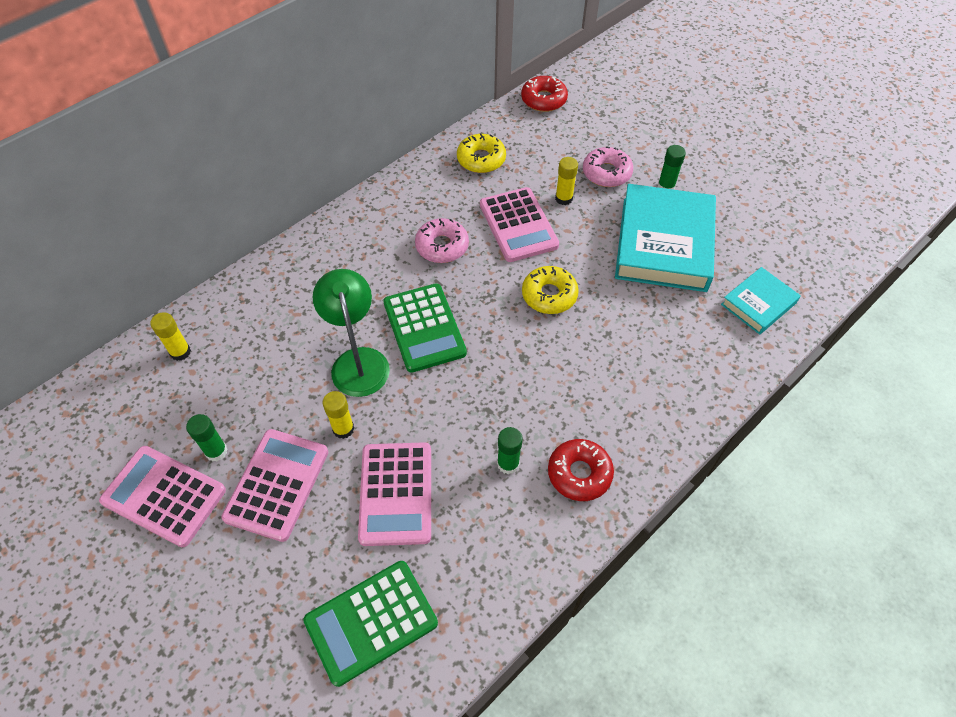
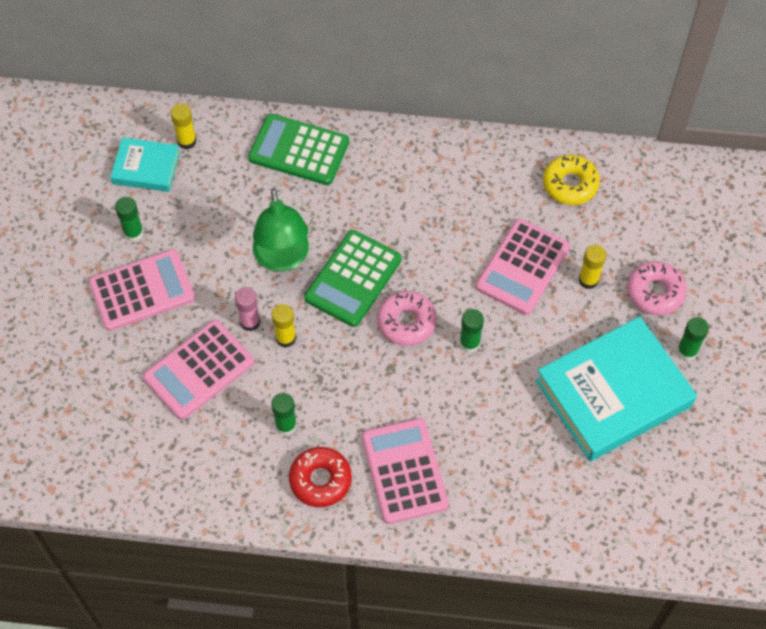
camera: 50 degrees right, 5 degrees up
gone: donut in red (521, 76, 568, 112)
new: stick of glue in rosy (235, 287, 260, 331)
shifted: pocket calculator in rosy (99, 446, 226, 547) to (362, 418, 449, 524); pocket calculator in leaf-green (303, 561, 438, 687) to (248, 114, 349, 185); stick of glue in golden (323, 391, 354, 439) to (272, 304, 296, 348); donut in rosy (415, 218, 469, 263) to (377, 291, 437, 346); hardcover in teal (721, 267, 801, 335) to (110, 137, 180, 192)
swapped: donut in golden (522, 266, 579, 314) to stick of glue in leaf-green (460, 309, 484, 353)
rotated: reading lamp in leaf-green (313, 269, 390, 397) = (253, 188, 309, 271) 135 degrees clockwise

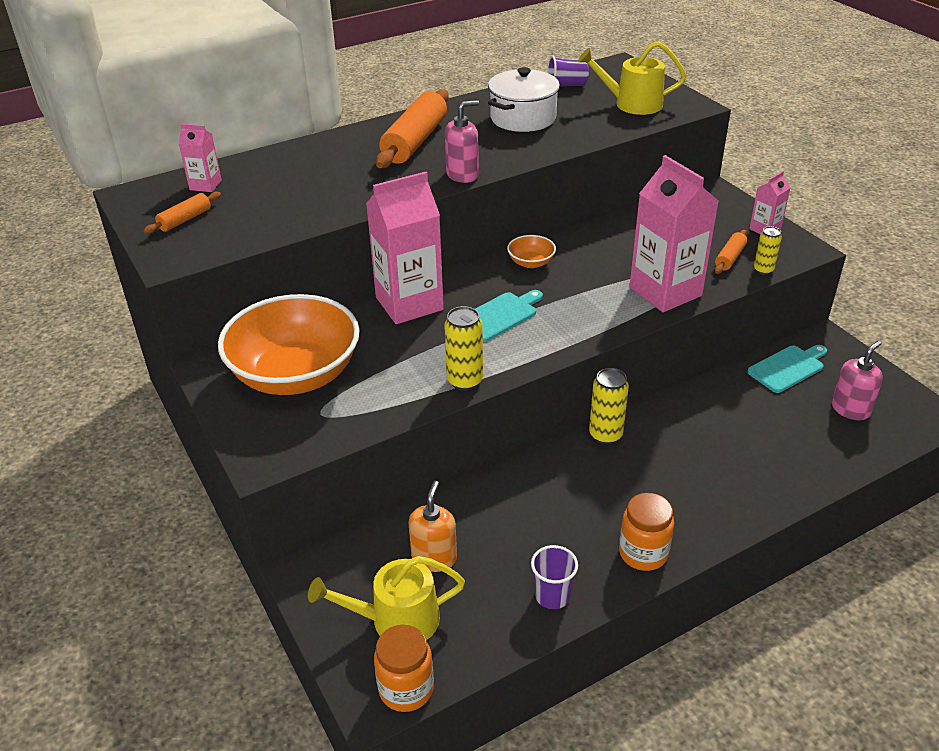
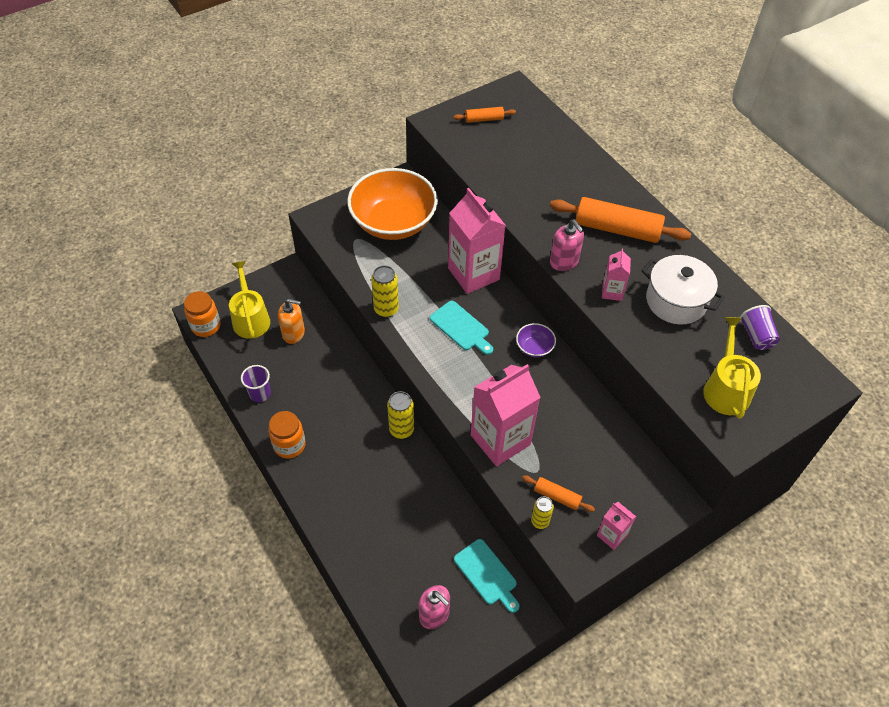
camera: 85 degrees right, 15 degrees up
shifted: juice carton in rosy (179, 124, 222, 192) to (602, 248, 631, 301)
repainted: serving bowl in orange-coloured (507, 235, 556, 268) to serving bowl in violet (516, 323, 556, 357)
rotated: pastry roller in orange-coloured (144, 192, 221, 234) = (453, 107, 516, 123) 45 degrees counterclockwise

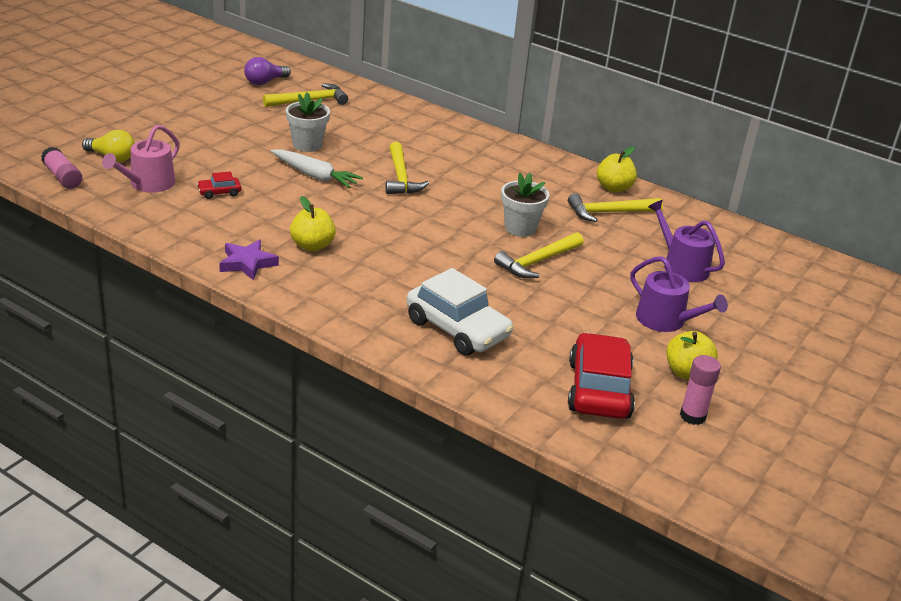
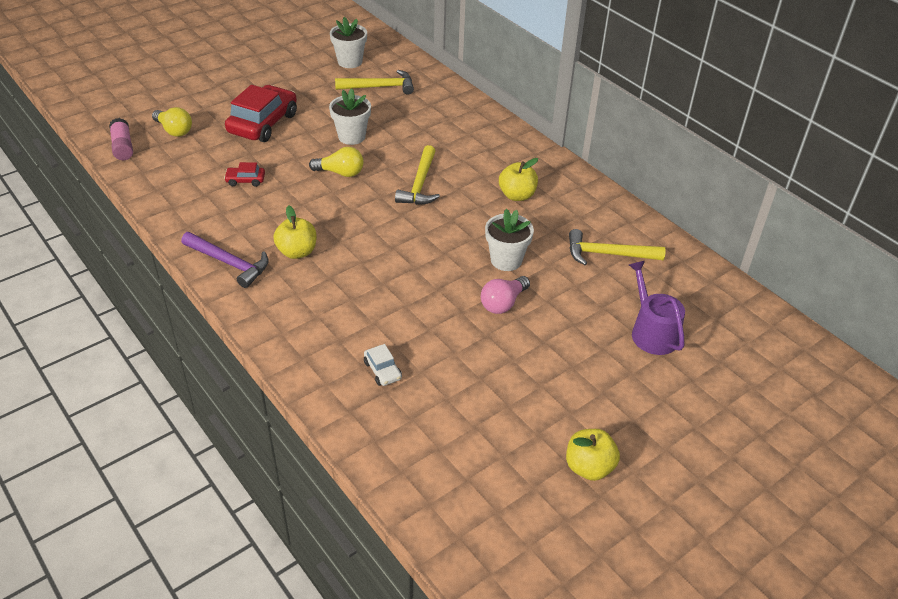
camera: 20 degrees right, 10 degrees up
gone: watering can in rosy (102, 125, 180, 193); watering can in violet (630, 256, 728, 332); stick of glue in rosy (680, 355, 721, 425)
shifted: automobile in red (568, 333, 635, 419) to (225, 85, 297, 142); apple in golden (597, 147, 637, 192) to (499, 158, 538, 201)
swapped: star shape in violet (219, 240, 279, 281) to carpenter's hammer in violet (181, 232, 269, 288); bulb in violet (244, 57, 291, 85) to flower pot in white (330, 17, 367, 68); toy carrot in white (271, 149, 363, 188) to bulb in golden (309, 147, 364, 177); carpenter's hammer in golden (494, 232, 583, 278) to bulb in rosy (481, 276, 530, 314)
scaled: automobile in white (407, 268, 513, 356) = (364, 344, 402, 386) x0.45

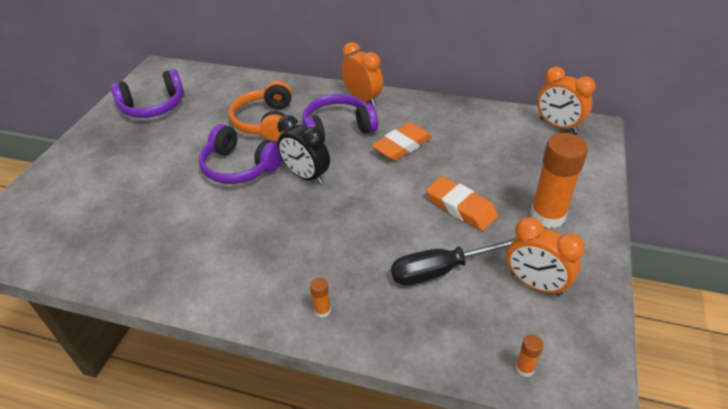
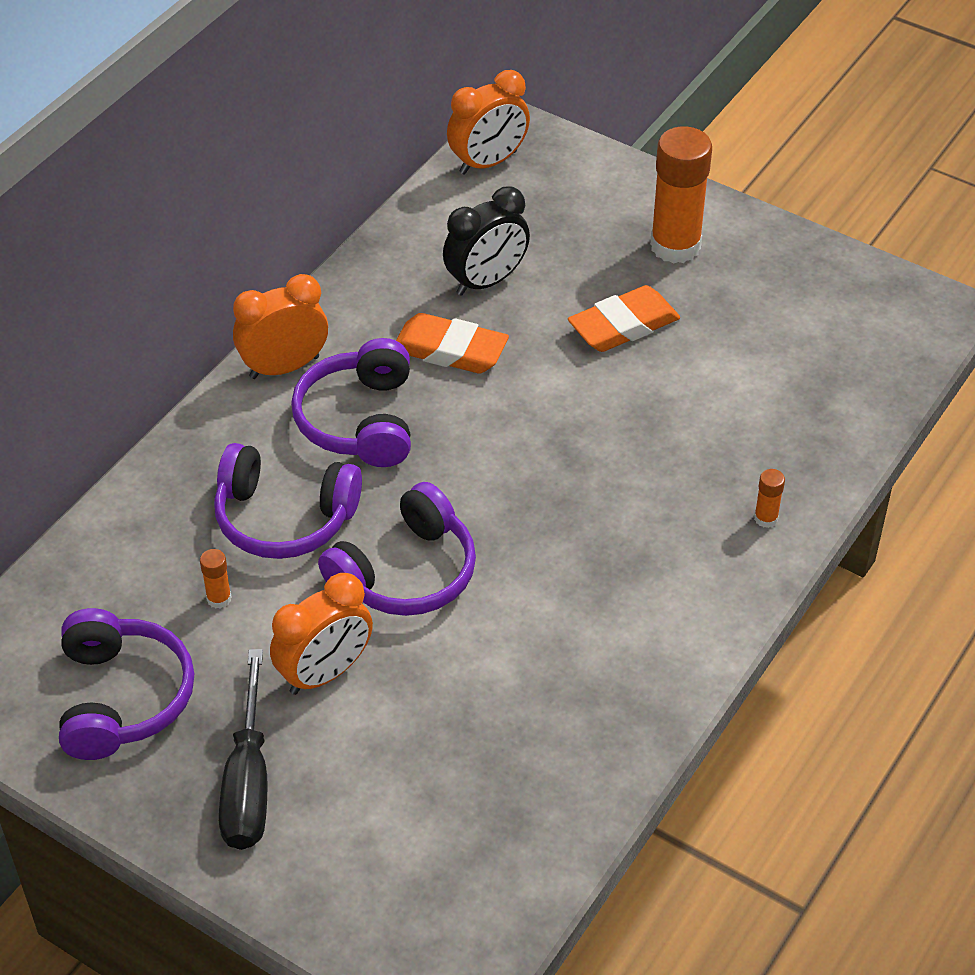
camera: 75 degrees left, 5 degrees up
shifted: bedside clock in jet-black (277, 115, 330, 185) to (443, 186, 530, 296); hand screwdriver in jet-black (391, 238, 514, 286) to (219, 649, 268, 850); bedside clock in orange-coloured (507, 217, 585, 296) to (270, 573, 373, 695); stick of glue in orange-coloured (516, 334, 544, 377) to (200, 549, 231, 609)
repainted: headset in orange-coloured (229, 81, 292, 141) to headset in violet (214, 443, 362, 559)
rotated: pencil eraser in orange-coloured (372, 122, 432, 161) = (396, 313, 509, 373) 45 degrees counterclockwise

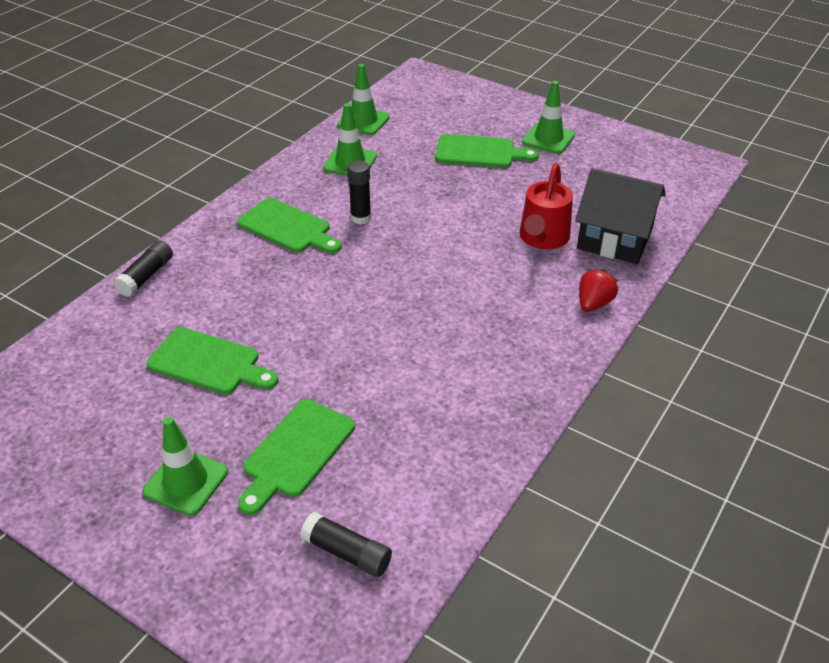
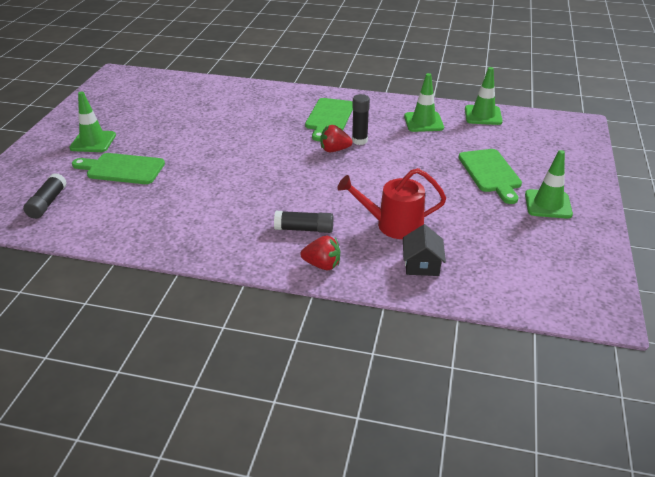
camera: 70 degrees right, 5 degrees down
gone: bread board in leaf-green (147, 327, 278, 394)
new: berry in red (320, 125, 352, 152)
shifted: stick of glue in jet-black (113, 240, 173, 297) to (274, 211, 333, 233)
scaled: cottage in jet-black (575, 168, 666, 264) = (403, 224, 446, 276) x0.54

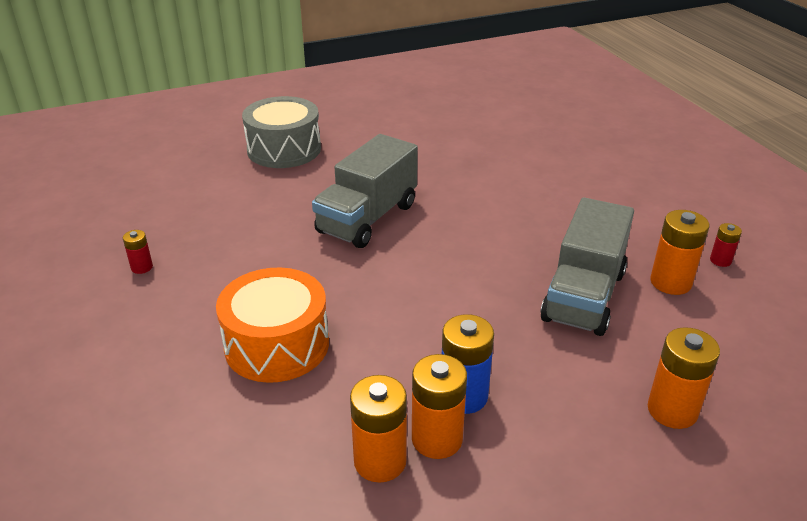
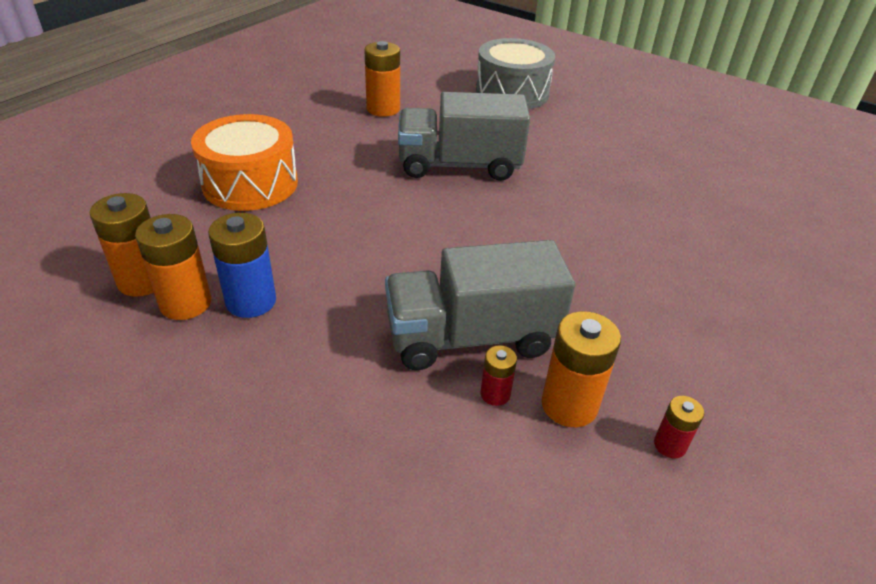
camera: 55 degrees right, 5 degrees up
shifted: battery in red (123, 230, 153, 274) to (480, 345, 517, 406); battery in orange-coloured (648, 327, 720, 429) to (364, 41, 400, 117)

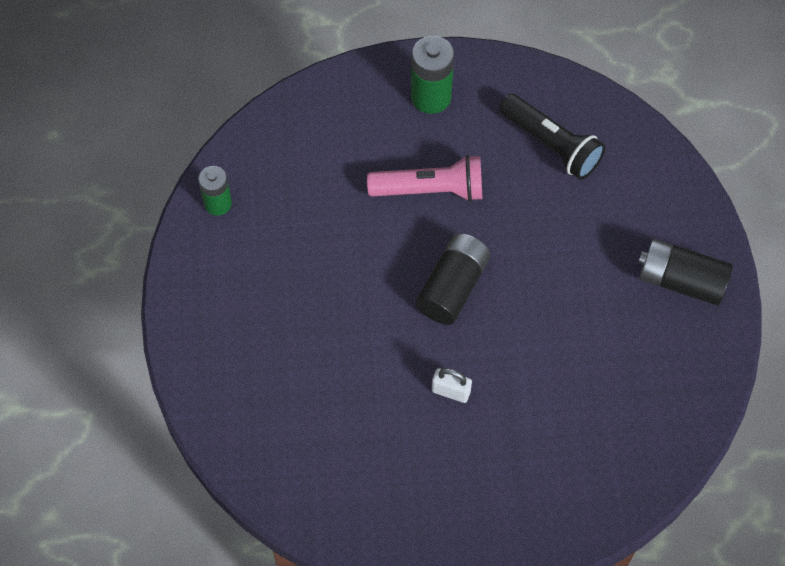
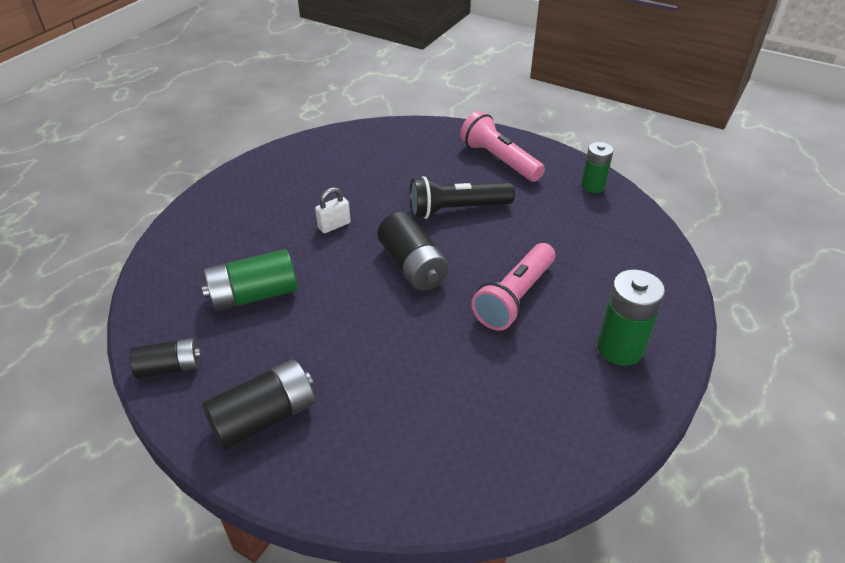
camera: 125 degrees right, 20 degrees down
new: battery in jet-black (130, 338, 201, 379); battery in leaf-green (201, 249, 297, 311); pocket torch in rosy (460, 111, 545, 182)
shifted: pocket torch in jet-black (499, 94, 605, 180) to (410, 176, 515, 219)

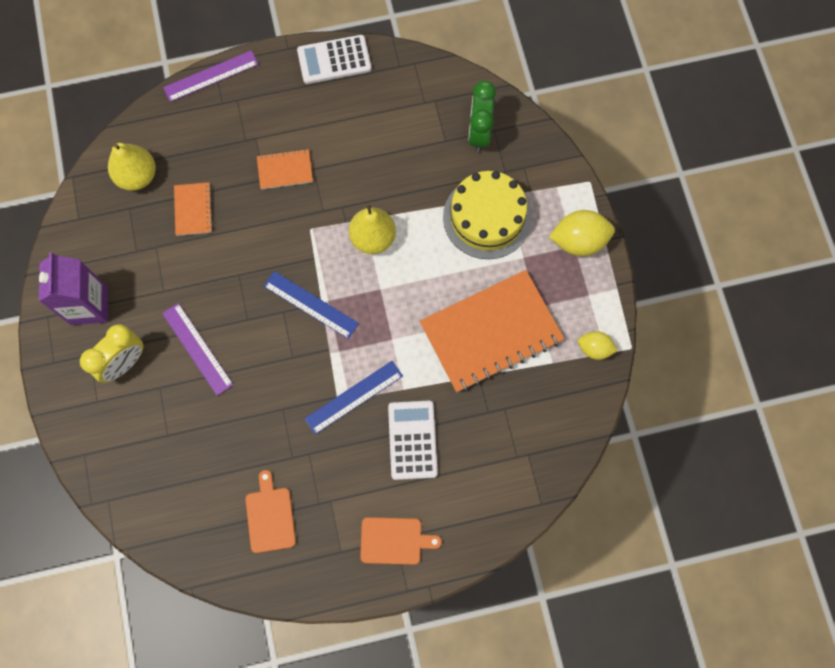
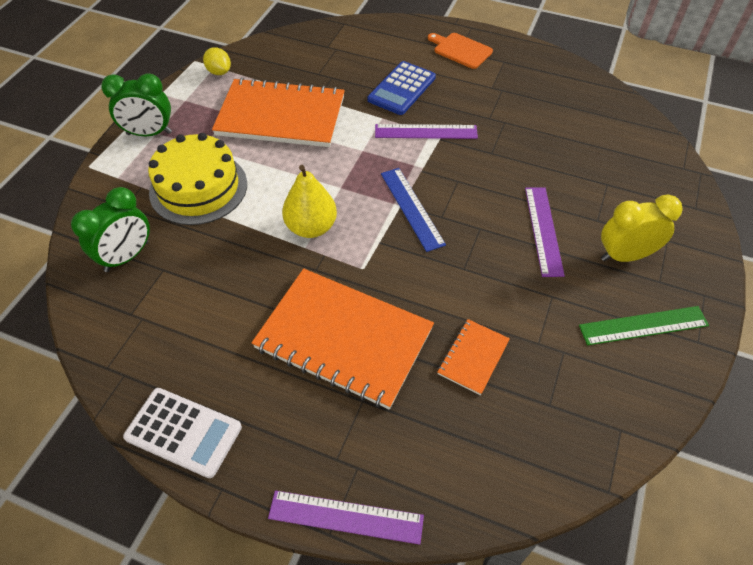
camera: 145 degrees left, 20 degrees down
gone: pear fruit in golden (108, 143, 156, 191); bread board in orange-coloured (245, 470, 296, 553)
swapped: juice carton in violet (39, 252, 108, 325) to ruler in leaf-green (579, 306, 709, 345); lemon in golden (549, 210, 615, 256) to bedside clock in leaf-green (101, 73, 172, 136)
repainted: ruler in royal blue (304, 361, 403, 434) to ruler in violet (375, 124, 478, 139); pocket calculator in white (388, 401, 438, 480) to pocket calculator in royal blue (368, 61, 436, 115)
scaled: notebook in orange-coloured (257, 149, 313, 189) = (252, 269, 434, 409) x2.18

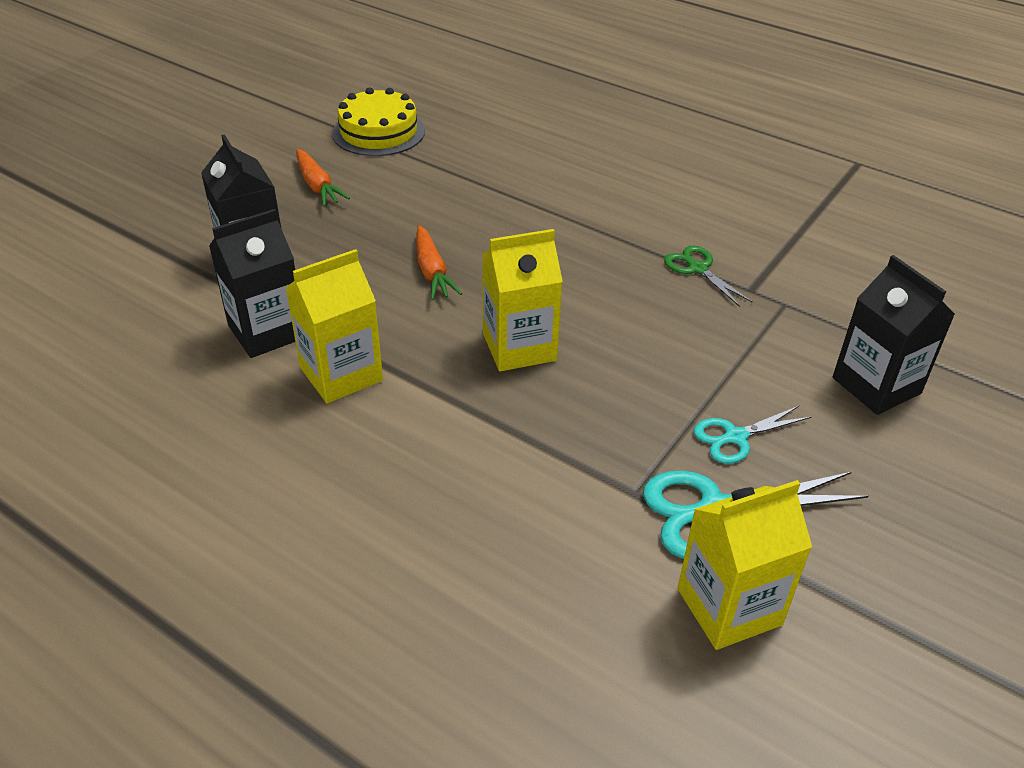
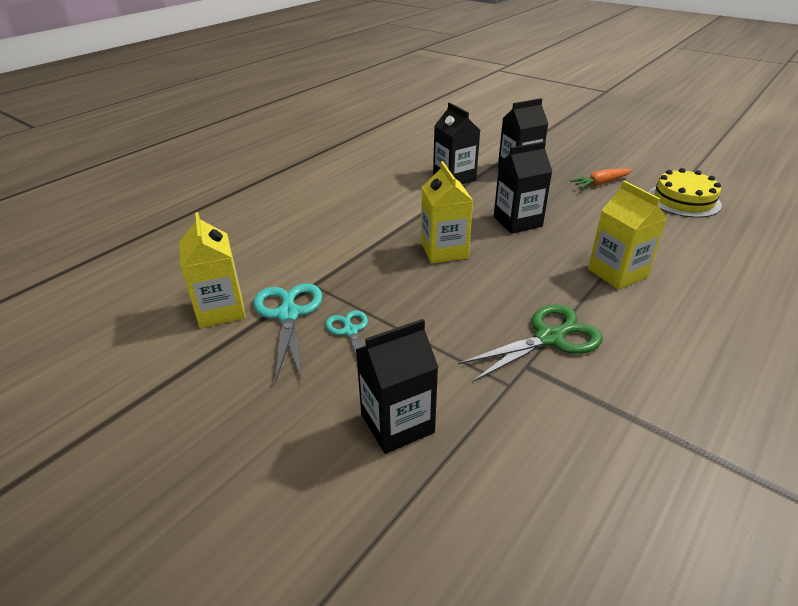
camera: 95 degrees right, 5 degrees down
shifted: juice carton in golden (286, 249, 383, 403) to (588, 180, 667, 290)
swapped: toy carrot in orange-coloured (416, 225, 462, 300) to juice carton in jet-black (494, 141, 553, 234)
scaled: pair of scissors in leaf-green (664, 245, 753, 307) = (458, 304, 603, 382) x1.69

